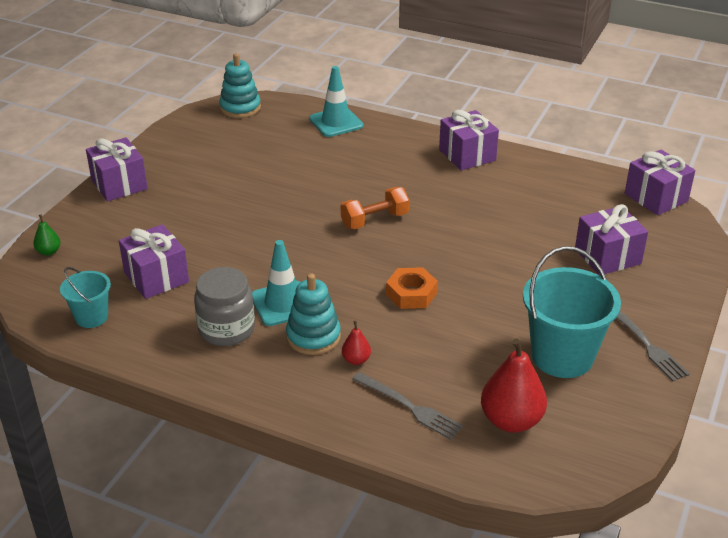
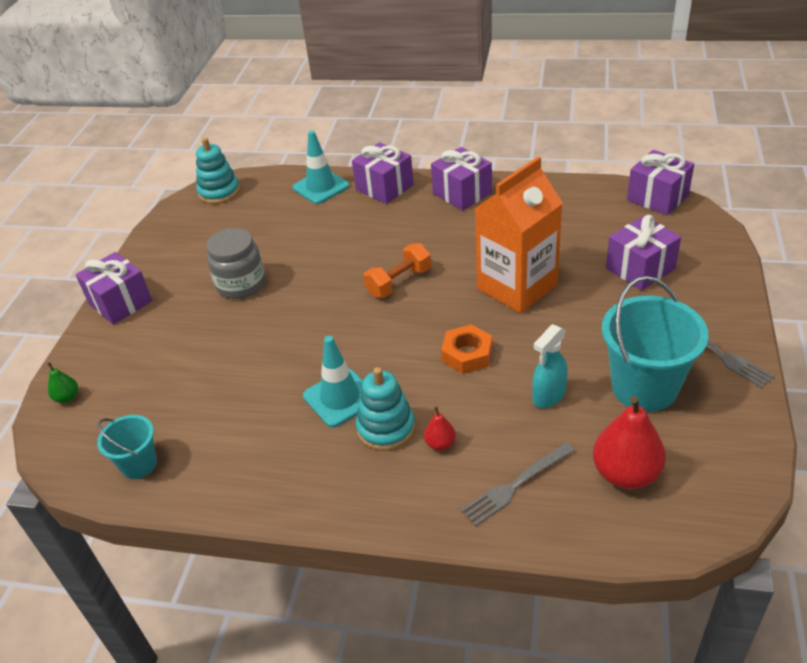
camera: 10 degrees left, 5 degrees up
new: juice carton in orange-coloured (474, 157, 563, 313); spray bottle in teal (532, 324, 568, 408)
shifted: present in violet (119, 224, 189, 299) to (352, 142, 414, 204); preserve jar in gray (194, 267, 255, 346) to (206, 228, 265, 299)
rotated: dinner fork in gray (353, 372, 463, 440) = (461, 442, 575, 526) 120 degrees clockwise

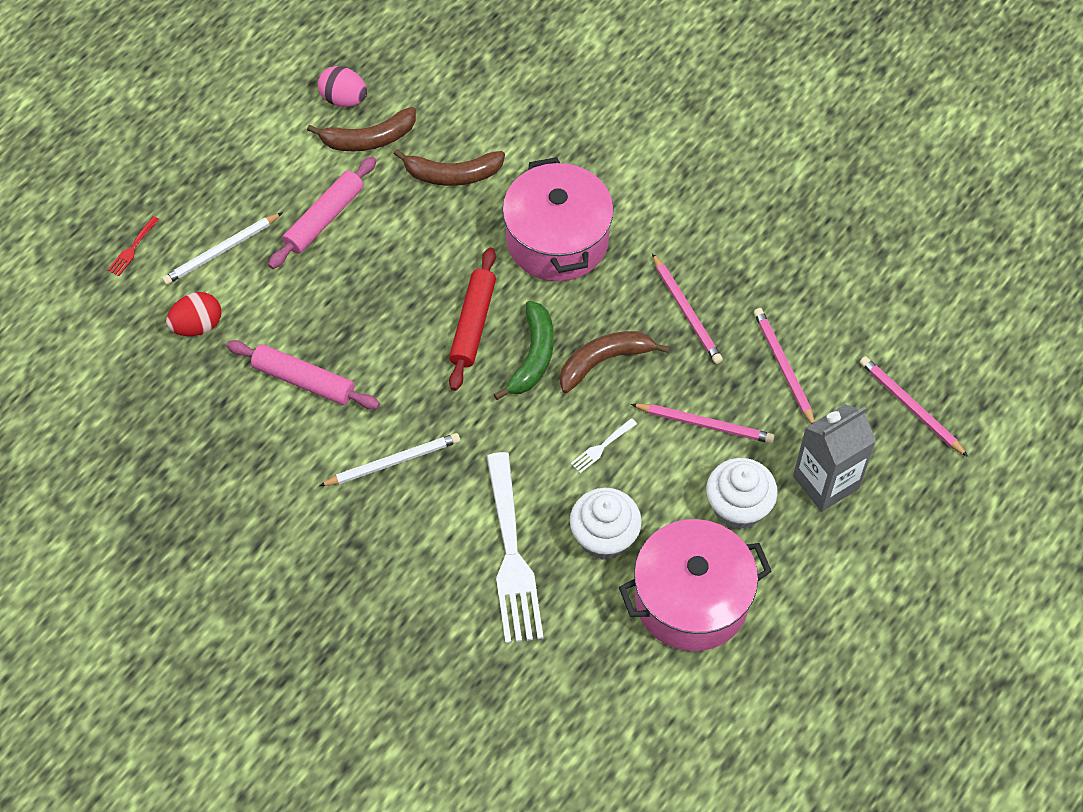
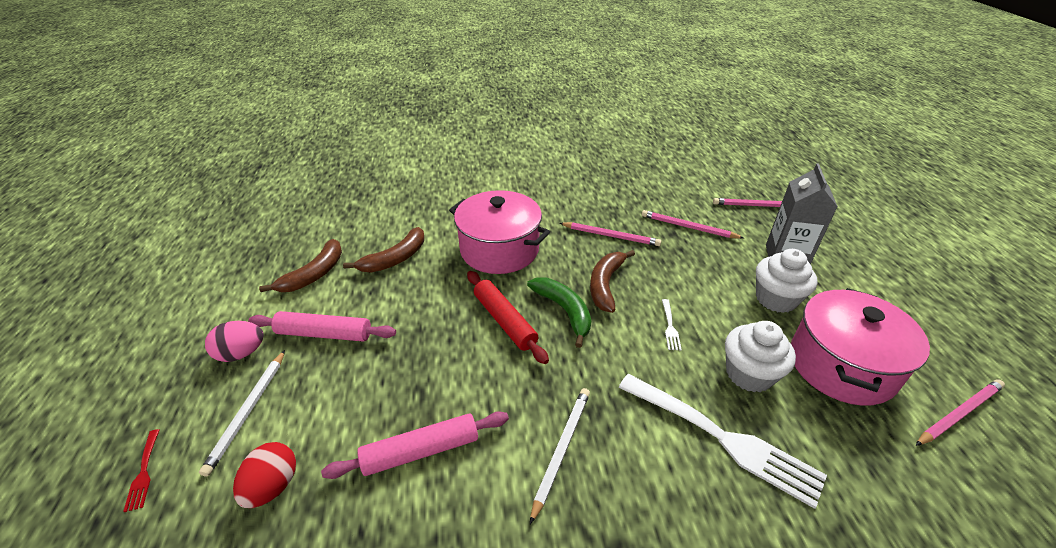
camera: 45 degrees left, 20 degrees down
shifted: toy egg in rosy (318, 66, 367, 107) to (205, 321, 264, 362); wooden pencil in rosy (631, 404, 775, 443) to (916, 379, 1005, 446)
rotated: pastry roller in rosy (268, 157, 377, 269) = (248, 311, 396, 342) 75 degrees counterclockwise

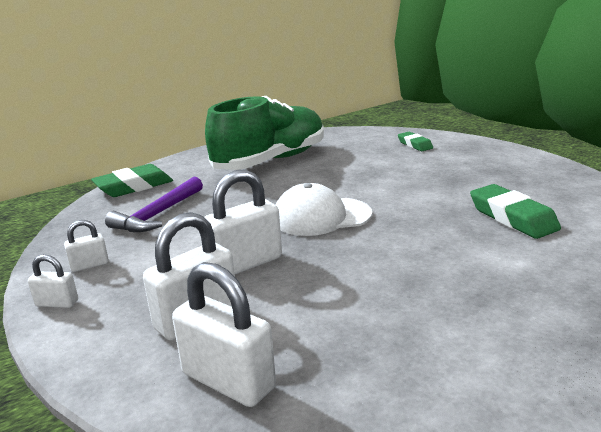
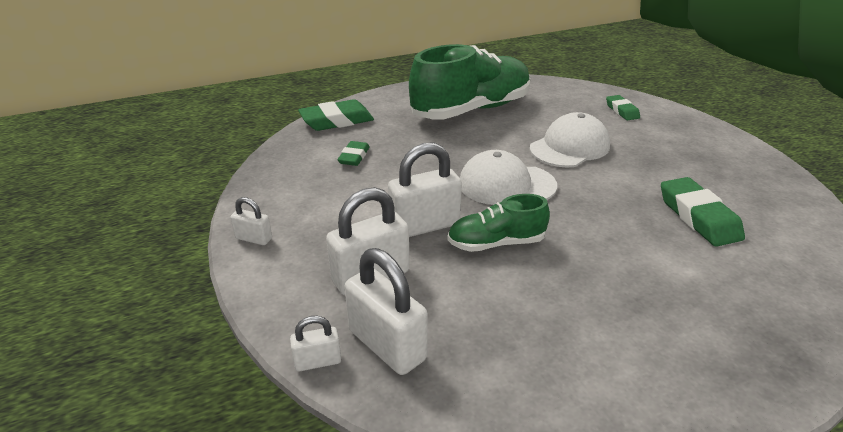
camera: 10 degrees right, 10 degrees up
new: lace-up shoe in leaf-green (447, 194, 550, 252); peaked cap in white (530, 112, 610, 168)
shifted: lock in white (64, 220, 109, 272) to (290, 316, 341, 371)
swapped: carpenter's hammer in violet (105, 177, 203, 232) to pencil eraser in leaf-green (338, 141, 370, 166)

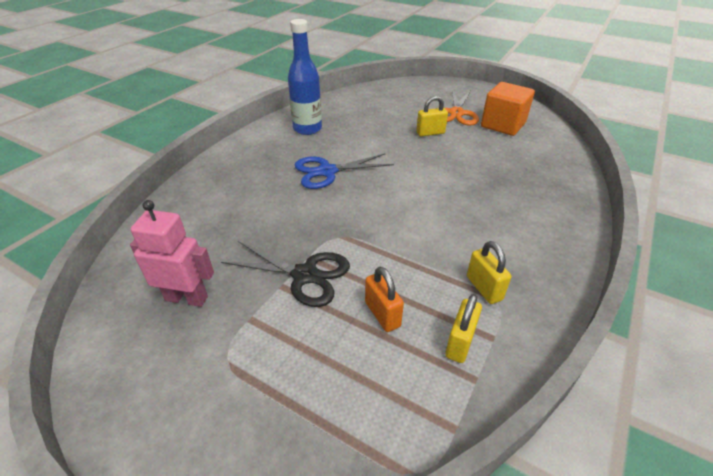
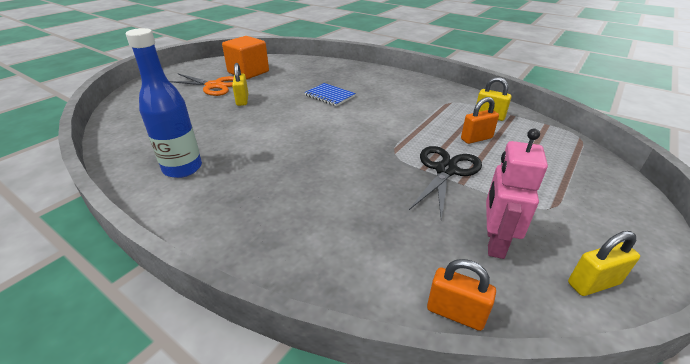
camera: 85 degrees left, 5 degrees down
gone: pair of scissors in royal blue (295, 153, 394, 189)
new: notebook in royal blue (304, 83, 356, 106); lock in orange-coloured (427, 259, 496, 331)
shifted: lock in golden (467, 241, 511, 304) to (568, 231, 640, 296)

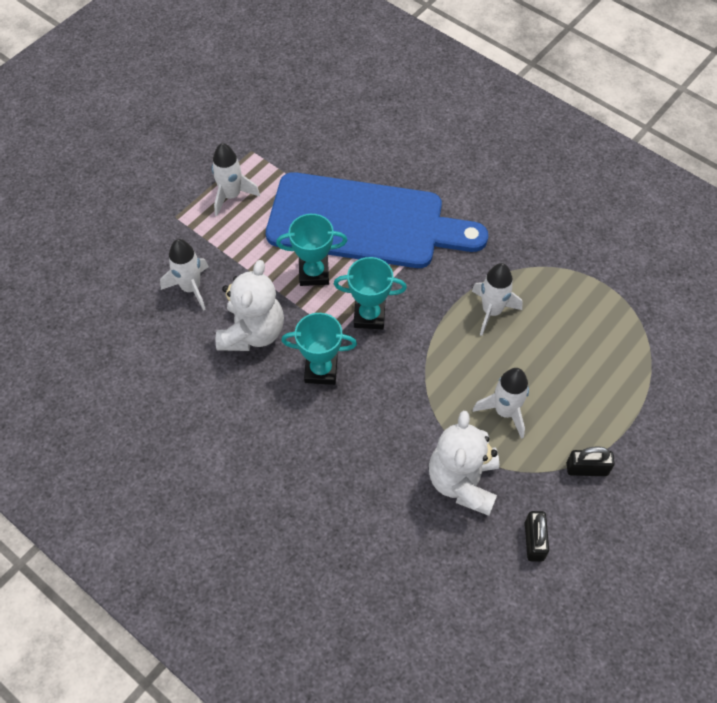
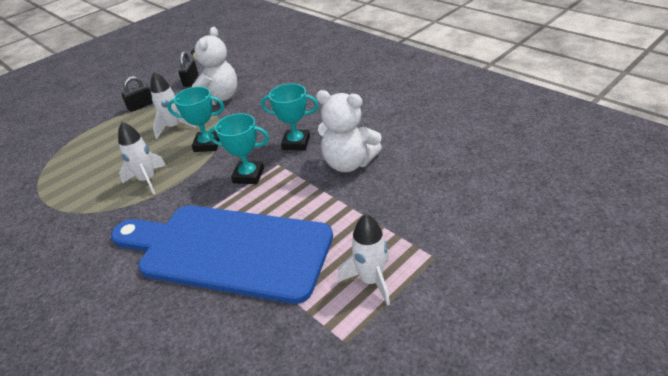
camera: 170 degrees left, 20 degrees down
gone: rocket in white (160, 239, 209, 311)
shifted: award cup in teal (276, 214, 347, 286) to (167, 87, 224, 152)
rotated: teddy in white (216, 260, 284, 351) = (316, 90, 382, 172) 90 degrees counterclockwise; lock in jet-black (567, 446, 615, 476) = (121, 76, 153, 112) 45 degrees counterclockwise

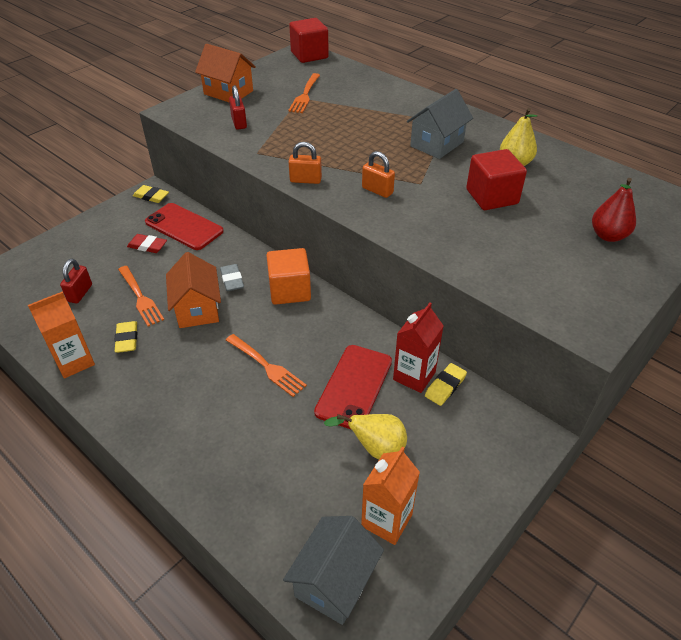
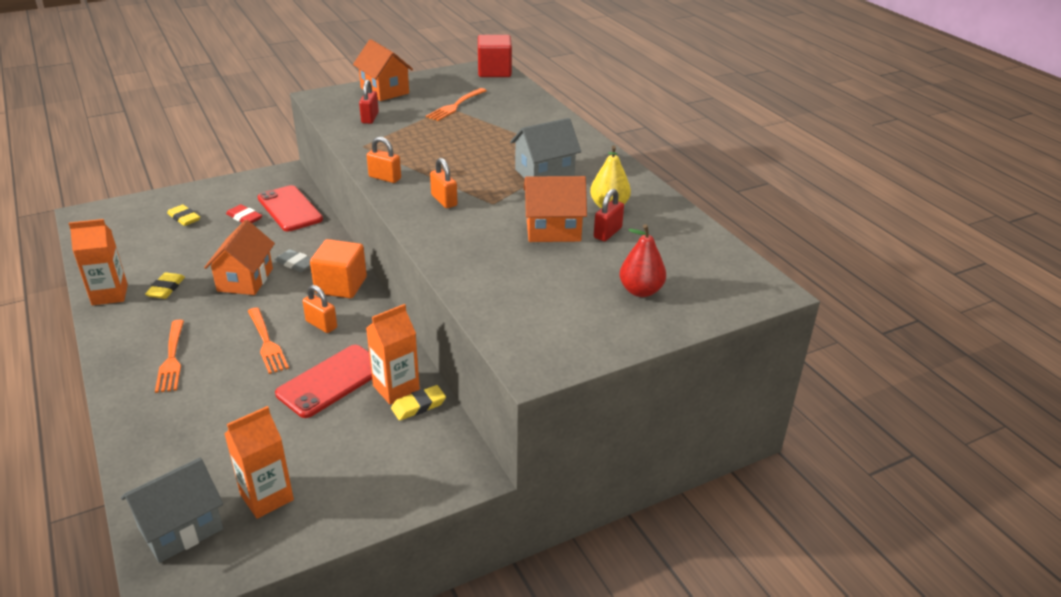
camera: 20 degrees right, 10 degrees down
gone: pear fruit in golden (324, 414, 407, 459)
new: lock in orange-coloured (302, 285, 337, 333)
shifted: lock in red (60, 259, 92, 304) to (594, 189, 624, 241); dinner fork in orange-coloured (118, 266, 164, 326) to (155, 320, 184, 393); pencil eraser in golden (133, 185, 169, 203) to (167, 204, 200, 226)
swapped: cube in red (466, 149, 527, 210) to cottage in orange-coloured (523, 176, 587, 242)
repainted: juice carton in red (393, 303, 444, 393) to juice carton in orange-coloured (366, 304, 420, 405)
rotated: pencil eraser in gray (220, 264, 244, 291) = (275, 249, 311, 272) 60 degrees counterclockwise

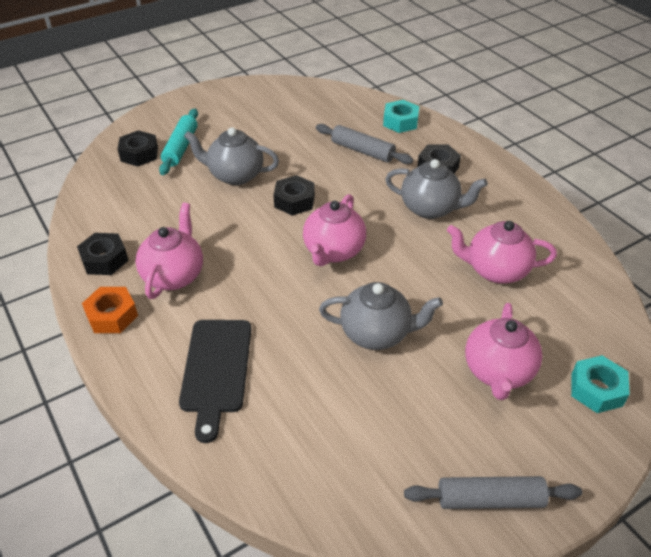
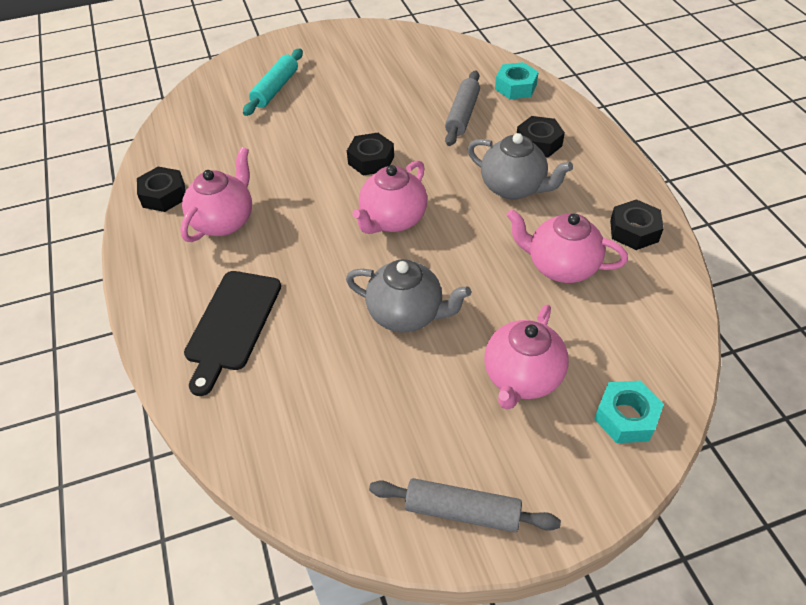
camera: 15 degrees right, 5 degrees up
gone: hex nut in orange-coloured (82, 287, 138, 333); china teapot in gray (184, 127, 279, 185)
shifted: hex nut in jet-black (118, 130, 158, 167) to (610, 199, 664, 250)
rotated: pastry roller in gray (316, 124, 413, 164) = (445, 71, 480, 146) 60 degrees clockwise

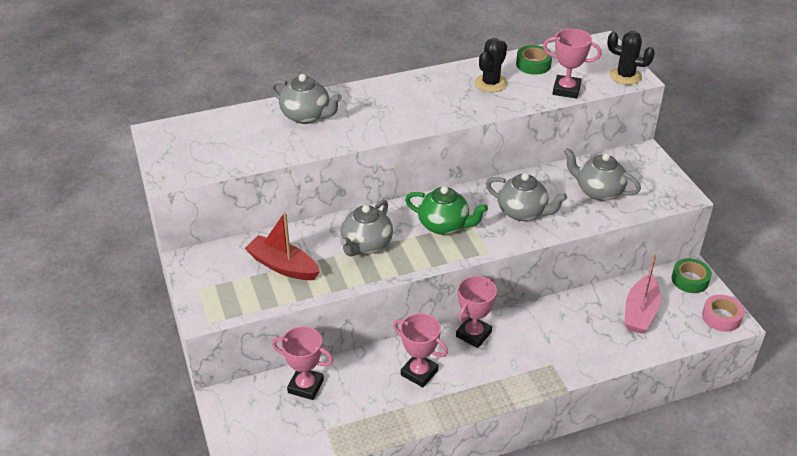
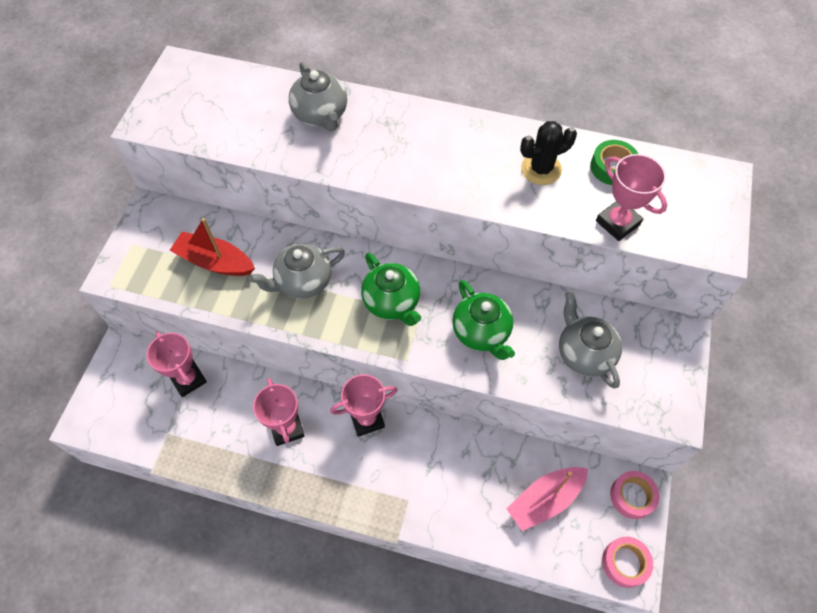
camera: 35 degrees right, 20 degrees up
gone: saguaro cactus in jet-black (607, 31, 655, 85)
repainted: china teapot in gray (486, 173, 567, 221) to china teapot in leaf-green (452, 280, 515, 360); tape in leaf-green (672, 258, 712, 293) to tape in rosy (610, 471, 660, 519)
rotated: sailboat in red (245, 212, 320, 280) = (169, 218, 255, 276) 45 degrees counterclockwise

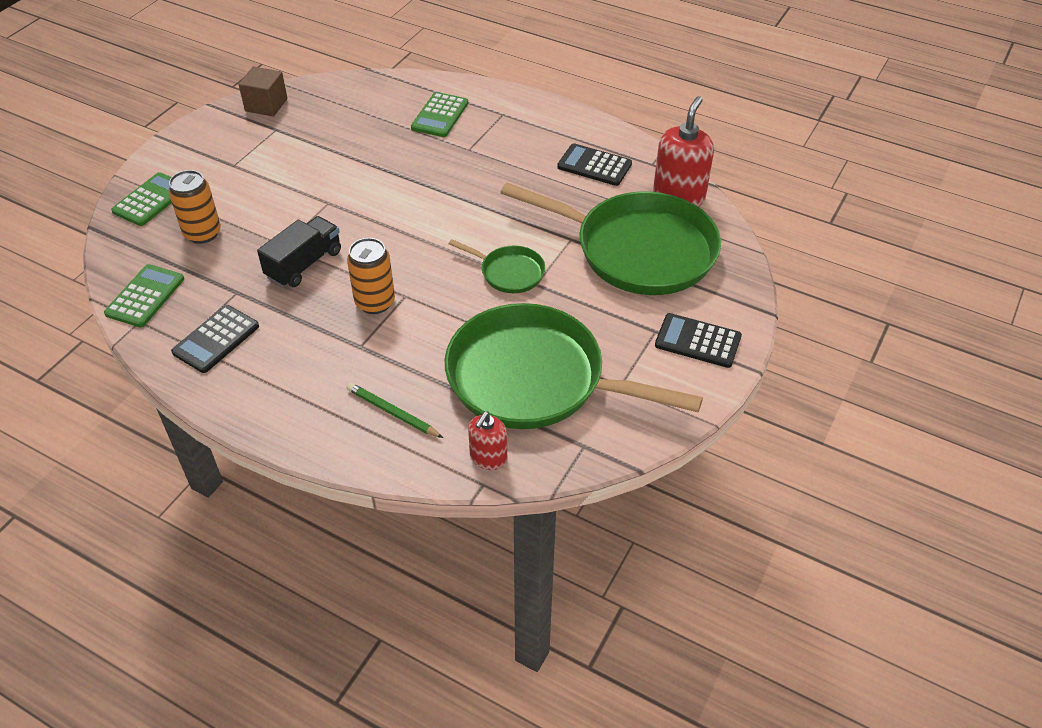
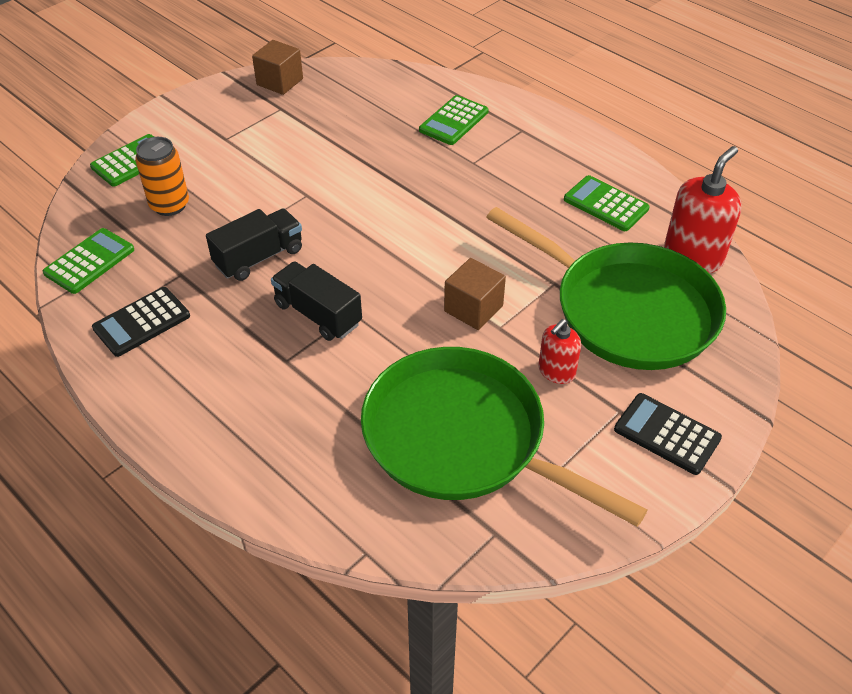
camera: 15 degrees right, 0 degrees up
gone: wooden pencil in leaf-green (347, 383, 443, 438)
shifted: soap pump in red (468, 411, 507, 470) to (538, 319, 581, 384)
swapped: can in orange-coloured (347, 238, 395, 314) to lorry in jet-black (271, 261, 362, 341); frying pan in leaf-green (449, 239, 545, 293) to cube in russet (444, 258, 506, 330)
repainted: pocket calculator in jet-black (557, 143, 632, 186) to pocket calculator in leaf-green (564, 175, 650, 231)

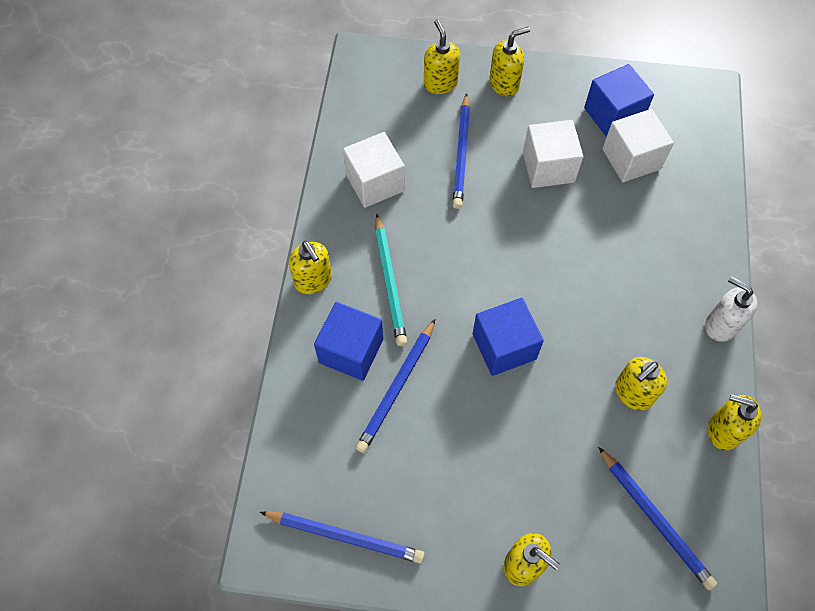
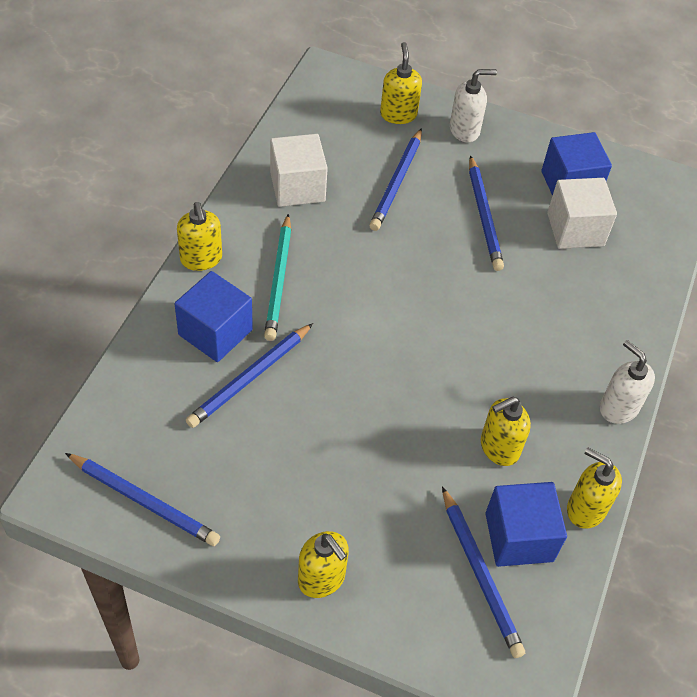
camera: 10 degrees right, 10 degrees down
shifted: cube in royal blue (473, 298, 544, 376) to (485, 482, 567, 567)
swapped: cube in white (523, 120, 584, 188) to wooden pencil in royal blue (469, 155, 504, 271)
repainted: soap pump in golden (489, 27, 530, 96) to soap pump in white (450, 69, 497, 142)

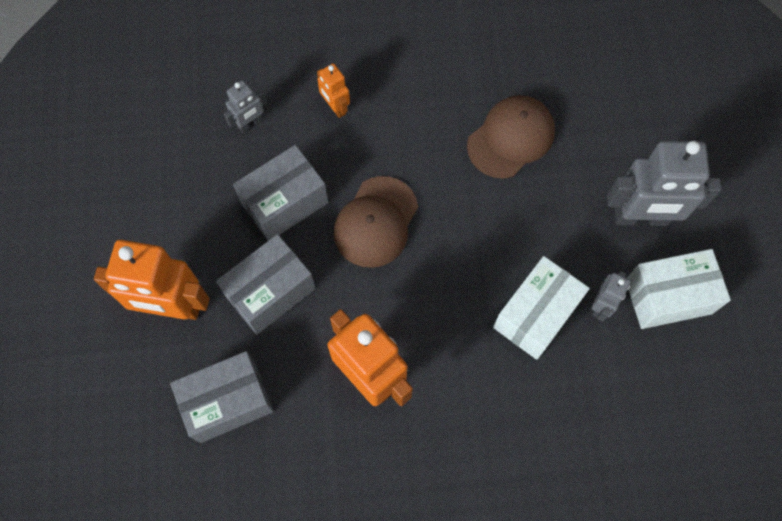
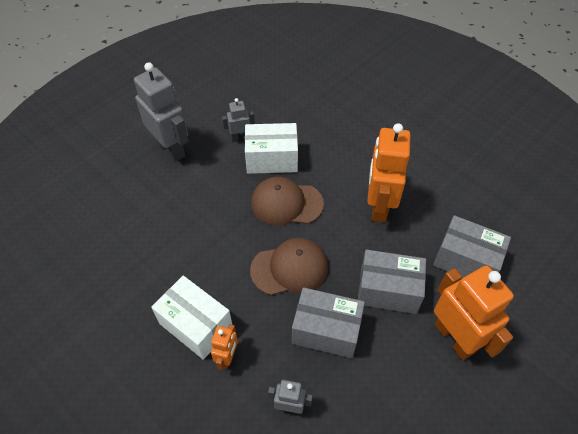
camera: 130 degrees left, 15 degrees down
shifted: peaked cap in russet (467, 95, 555, 179) to (251, 177, 324, 226); box in white (627, 249, 731, 329) to (151, 276, 232, 360)

